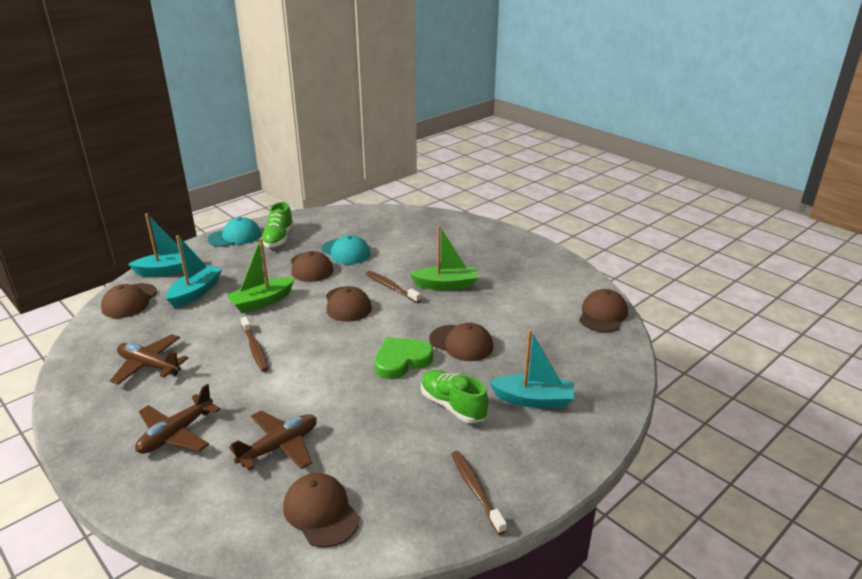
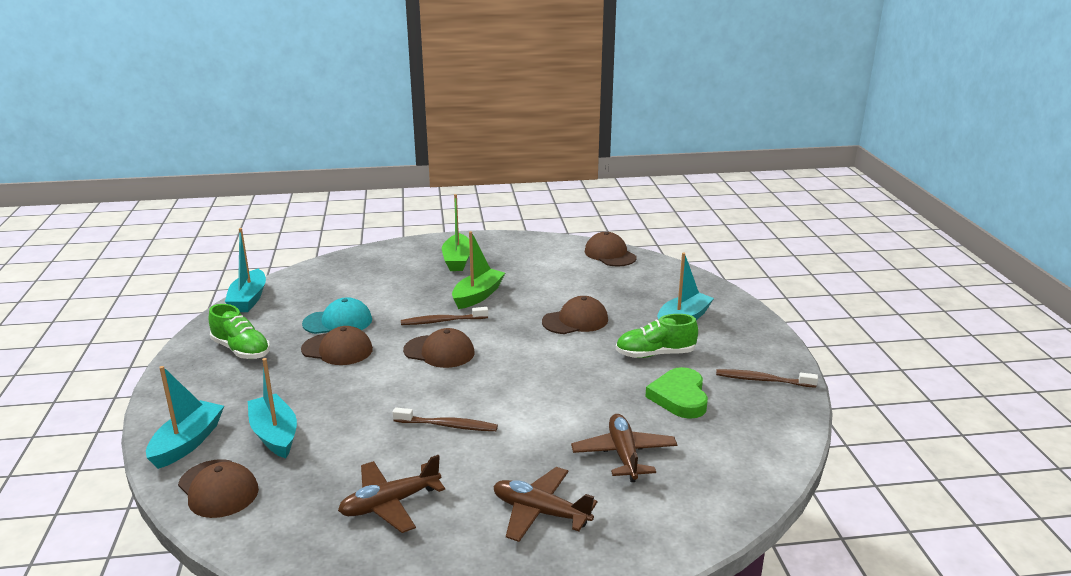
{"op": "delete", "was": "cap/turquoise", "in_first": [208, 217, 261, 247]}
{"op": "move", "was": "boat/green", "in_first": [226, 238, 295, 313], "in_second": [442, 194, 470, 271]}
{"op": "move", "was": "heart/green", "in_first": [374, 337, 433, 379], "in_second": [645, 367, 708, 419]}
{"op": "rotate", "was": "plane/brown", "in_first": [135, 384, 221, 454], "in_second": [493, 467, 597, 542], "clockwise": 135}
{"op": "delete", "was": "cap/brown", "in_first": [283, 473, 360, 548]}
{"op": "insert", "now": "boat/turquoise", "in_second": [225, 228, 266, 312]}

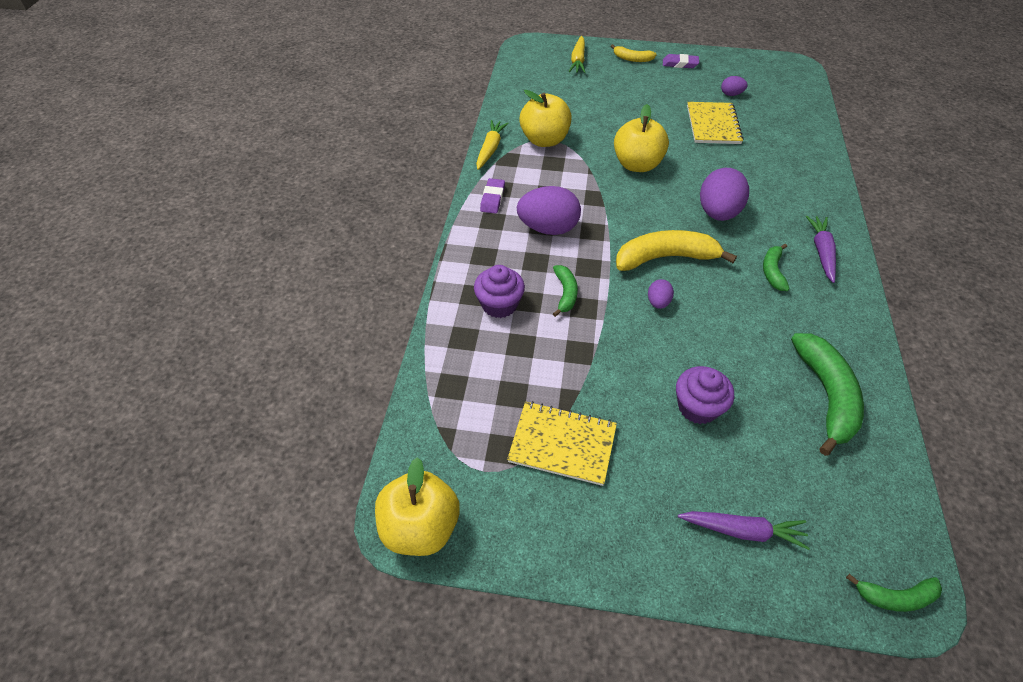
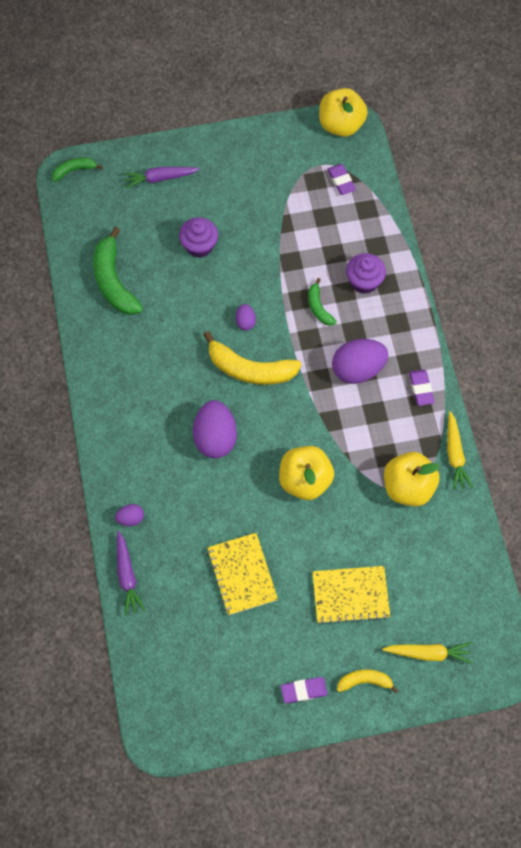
{"op": "rotate", "was": "carrot/yellow", "in_first": [569, 36, 586, 73], "in_second": [382, 642, 472, 664], "clockwise": 105}
{"op": "move", "was": "egg/purple", "in_first": [721, 76, 748, 96], "in_second": [115, 504, 144, 526]}
{"op": "move", "was": "carrot/purple", "in_first": [806, 216, 836, 283], "in_second": [117, 531, 145, 615]}
{"op": "rotate", "was": "banana/yellow", "in_first": [616, 230, 737, 271], "in_second": [203, 331, 302, 385], "clockwise": 45}
{"op": "delete", "was": "banana/green", "in_first": [763, 244, 790, 291]}
{"op": "move", "was": "notebook/yellow", "in_first": [507, 401, 617, 486], "in_second": [312, 566, 390, 624]}
{"op": "insert", "now": "eraser/purple", "in_second": [327, 164, 356, 195]}

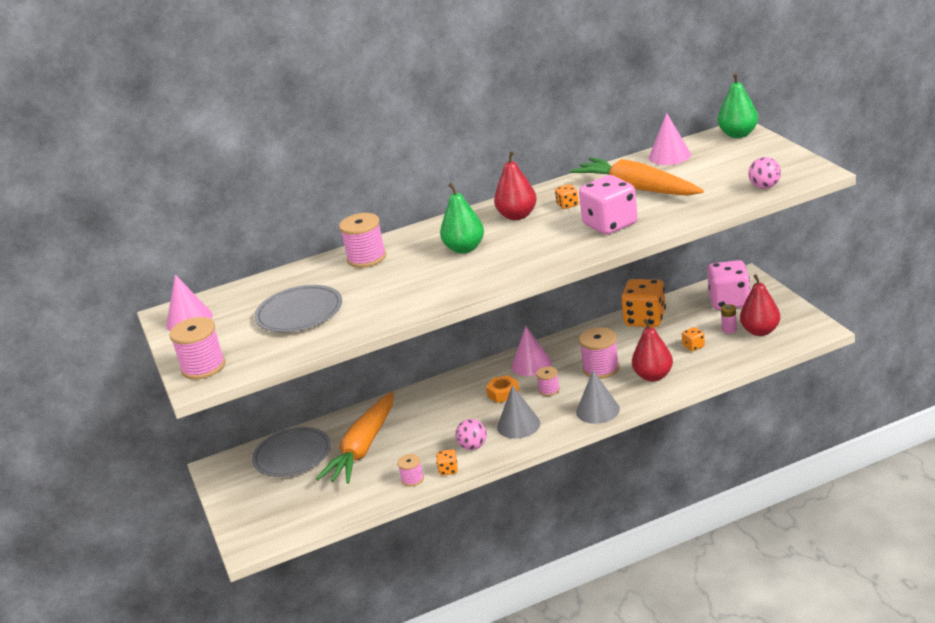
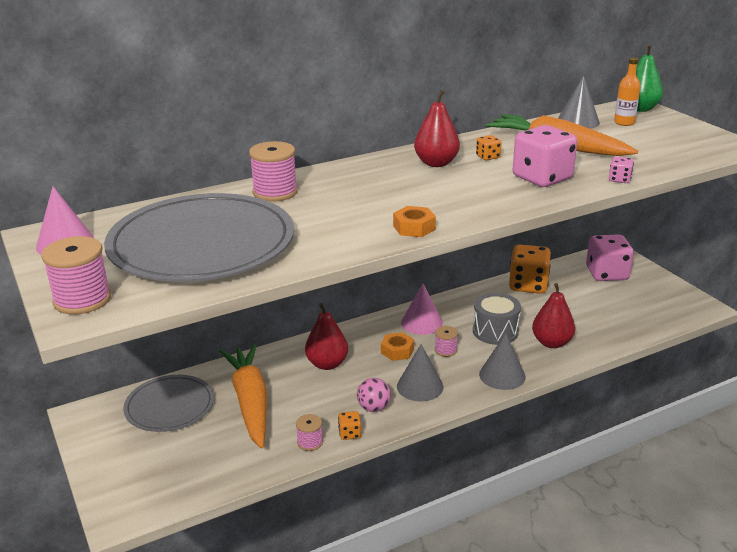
{"op": "recolor", "was": "cone/pink", "now": "cone/grey", "in_first": [649, 113, 691, 165], "in_second": [558, 76, 600, 129]}
{"op": "delete", "was": "ball/pink", "in_first": [749, 157, 781, 189]}
{"op": "delete", "was": "pear/green", "in_first": [440, 183, 484, 254]}
{"op": "move", "was": "pear/red", "in_first": [740, 274, 780, 336], "in_second": [305, 303, 348, 370]}
{"op": "resize", "was": "plate/grey", "in_first": [254, 285, 342, 332], "in_second": [104, 193, 294, 282], "ratio": 1.77}
{"op": "delete", "was": "battery/pink", "in_first": [721, 304, 737, 334]}
{"op": "replace", "was": "spool/pink", "now": "drum/grey", "in_first": [579, 327, 620, 379], "in_second": [473, 293, 521, 345]}
{"op": "delete", "was": "dice/orange", "in_first": [682, 327, 705, 351]}
{"op": "rotate", "was": "carrot/orange", "in_first": [316, 391, 394, 484], "in_second": [220, 344, 267, 448], "clockwise": 150}
{"op": "insert", "now": "bottle/orange", "in_second": [614, 57, 641, 126]}
{"op": "insert", "now": "dice/pink", "in_second": [609, 157, 634, 183]}
{"op": "insert", "now": "nut/orange", "in_second": [393, 206, 436, 237]}

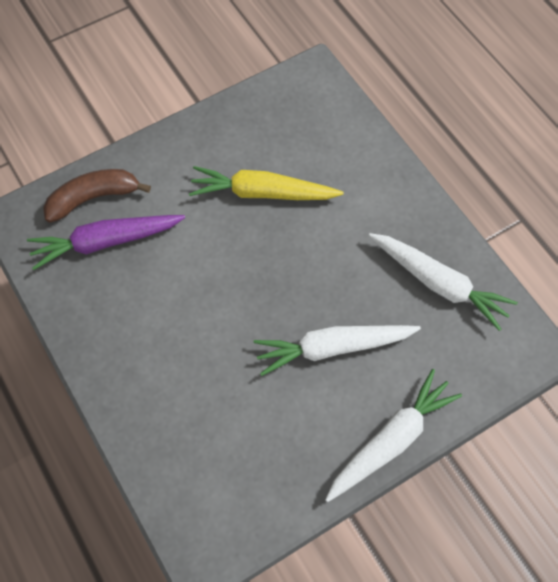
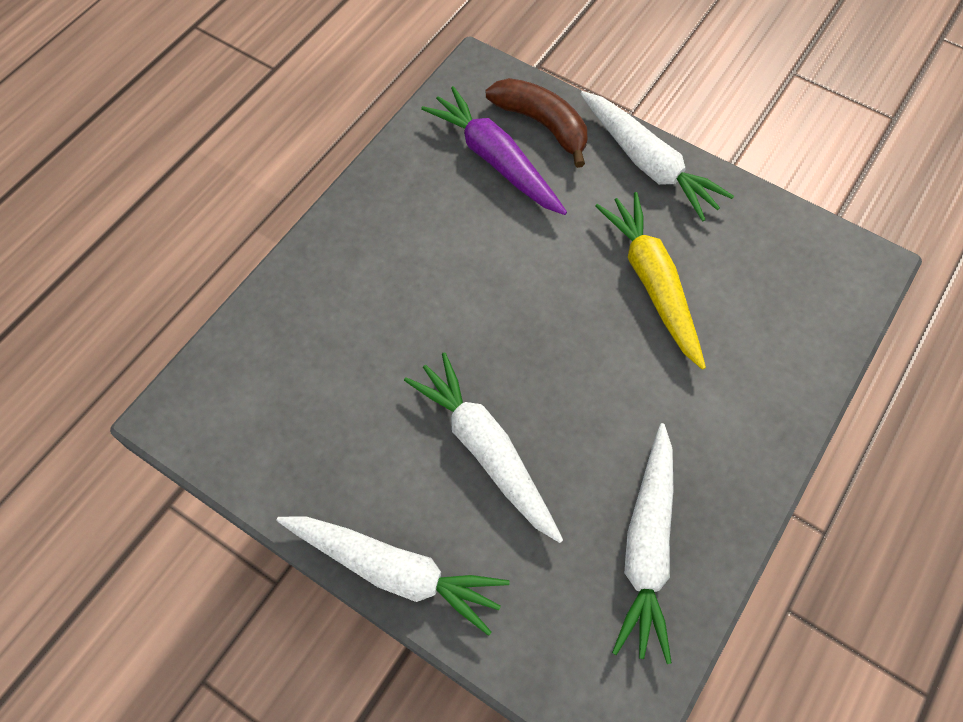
{"op": "insert", "now": "carrot/white", "in_second": [580, 91, 734, 222]}

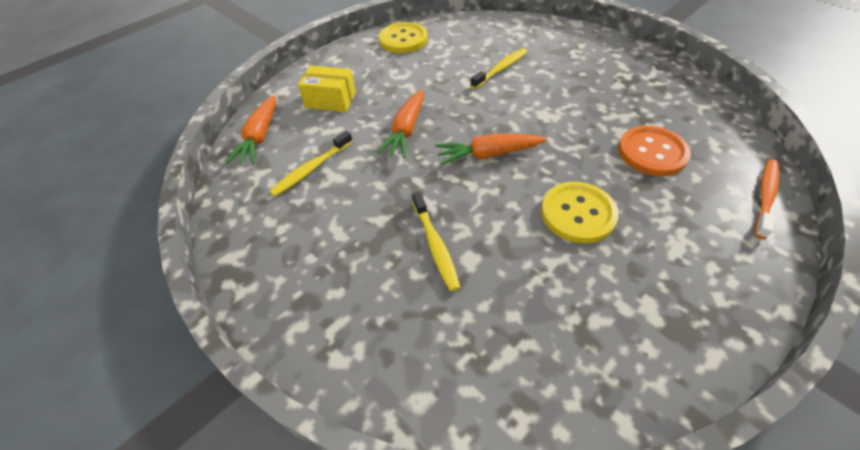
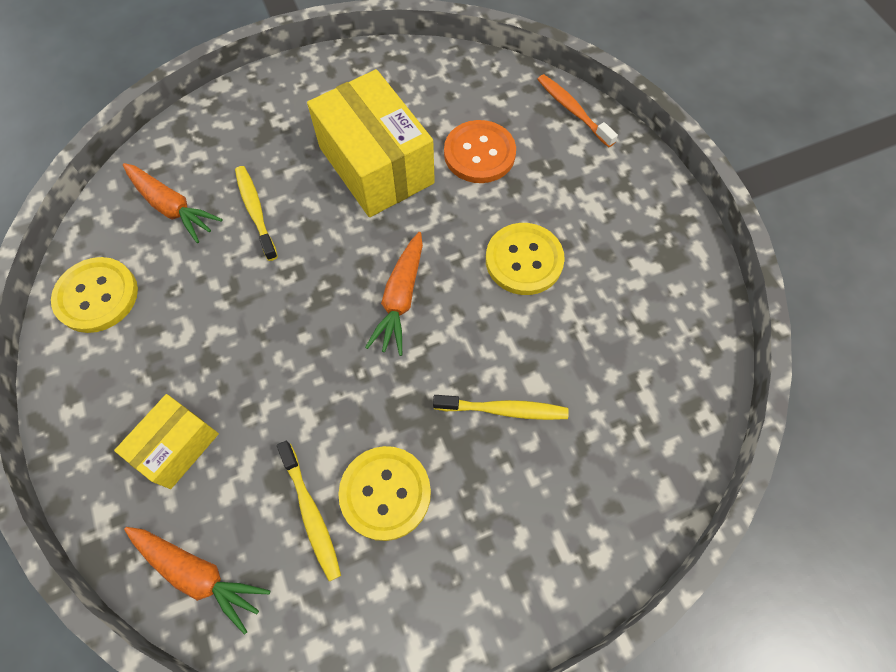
{"op": "move", "was": "carrot/orange", "in_first": [377, 90, 424, 158], "in_second": [123, 163, 223, 243]}
{"op": "insert", "now": "box/yellow", "in_second": [307, 69, 435, 217]}
{"op": "insert", "now": "button/yellow", "in_second": [338, 446, 431, 541]}

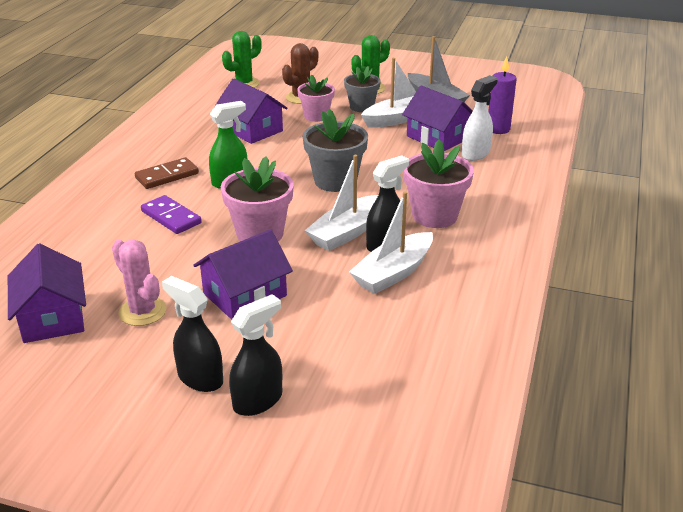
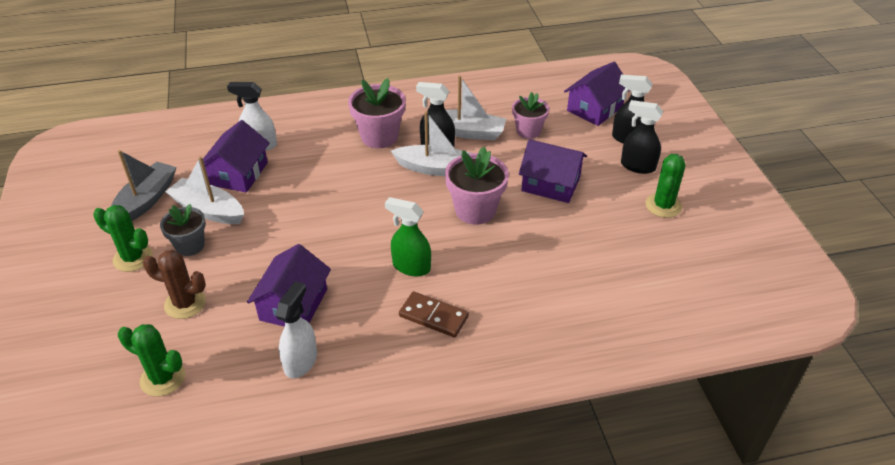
{"op": "delete", "was": "candle/purple", "in_first": [488, 57, 517, 134]}
{"op": "move", "was": "flower pot/pink", "in_first": [297, 74, 335, 122], "in_second": [512, 92, 549, 139]}
{"op": "delete", "was": "flower pot/grey", "in_first": [303, 109, 368, 192]}
{"op": "delete", "was": "domino/purple", "in_first": [141, 195, 202, 234]}
{"op": "delete", "was": "cactus/pink", "in_first": [112, 240, 167, 326]}
{"op": "move", "was": "house/purple", "in_first": [8, 243, 86, 343], "in_second": [564, 62, 630, 126]}
{"op": "rotate", "was": "spray bottle/black", "in_first": [162, 276, 223, 392], "in_second": [621, 100, 663, 174], "clockwise": 105}
{"op": "insert", "now": "cactus/green", "in_second": [645, 154, 685, 218]}
{"op": "insert", "now": "spray bottle/white", "in_second": [275, 281, 317, 379]}

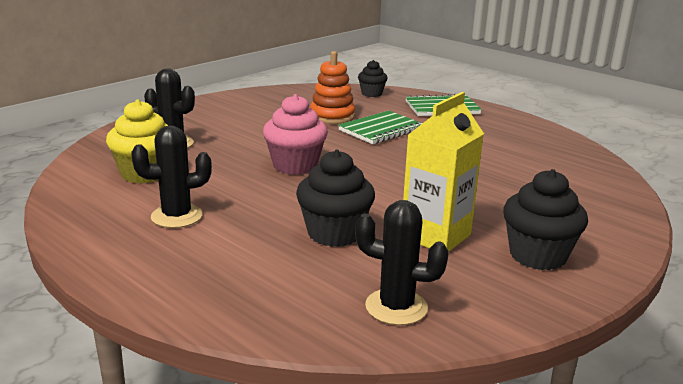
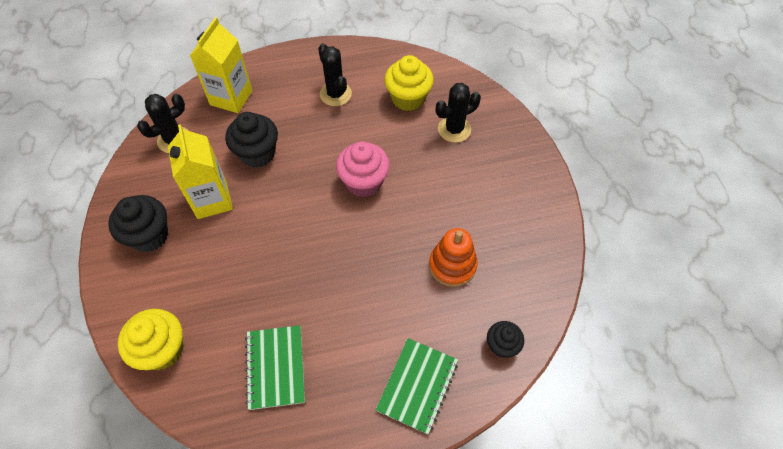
{"op": "move", "was": "notebook/green", "in_first": [338, 111, 422, 144], "in_second": [245, 325, 305, 410]}
{"op": "rotate", "was": "cactus/black", "in_first": [131, 125, 212, 228], "in_second": [318, 43, 352, 106], "clockwise": -45}
{"op": "insert", "now": "carton/yellow", "in_second": [190, 17, 253, 113]}
{"op": "insert", "now": "cupcake/yellow", "in_second": [118, 309, 183, 370]}

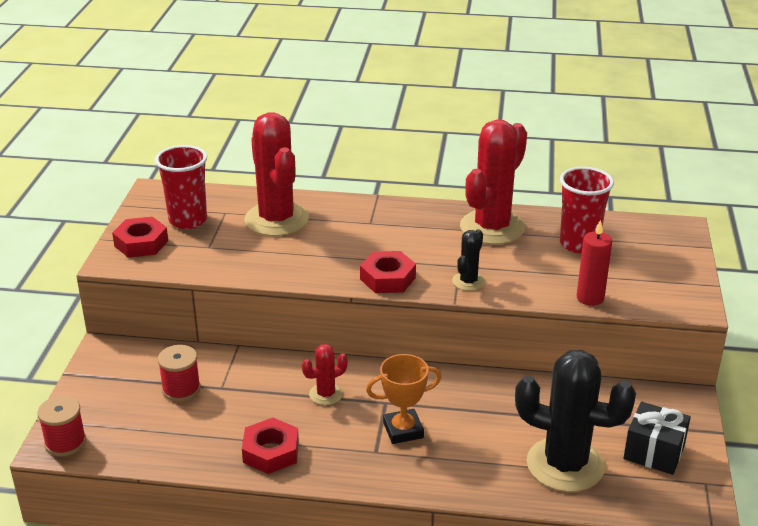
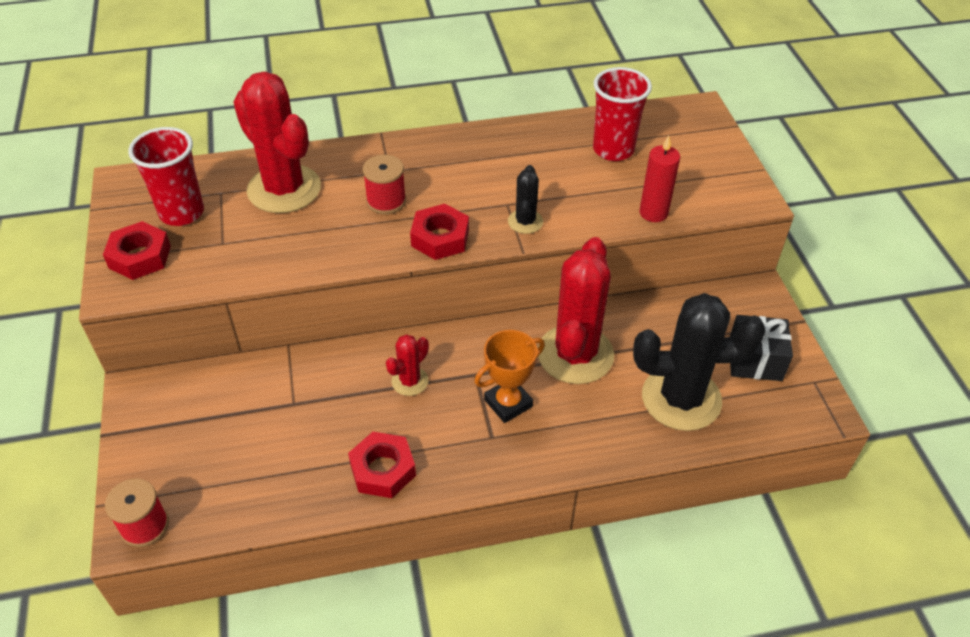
{"op": "move", "was": "cactus/red", "in_first": [460, 119, 527, 245], "in_second": [538, 237, 614, 384]}
{"op": "move", "was": "spool/red", "in_first": [158, 345, 201, 402], "in_second": [362, 155, 406, 214]}

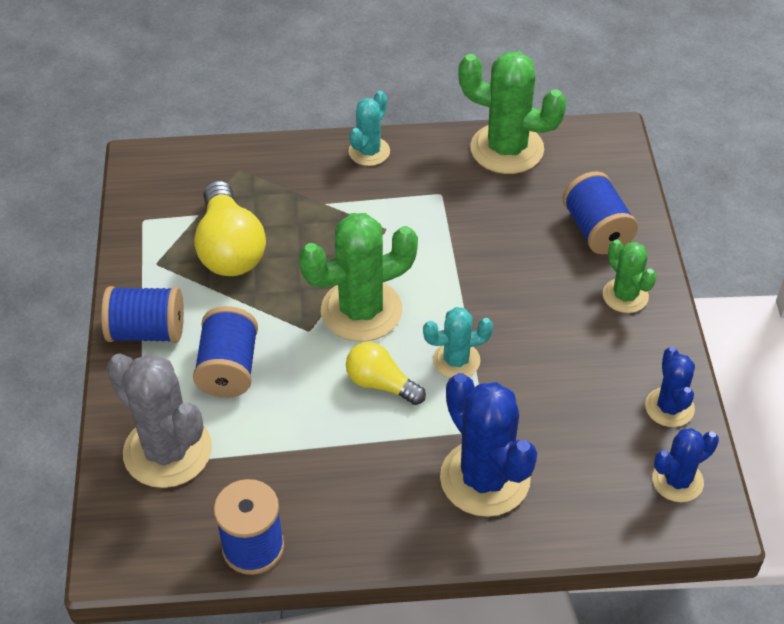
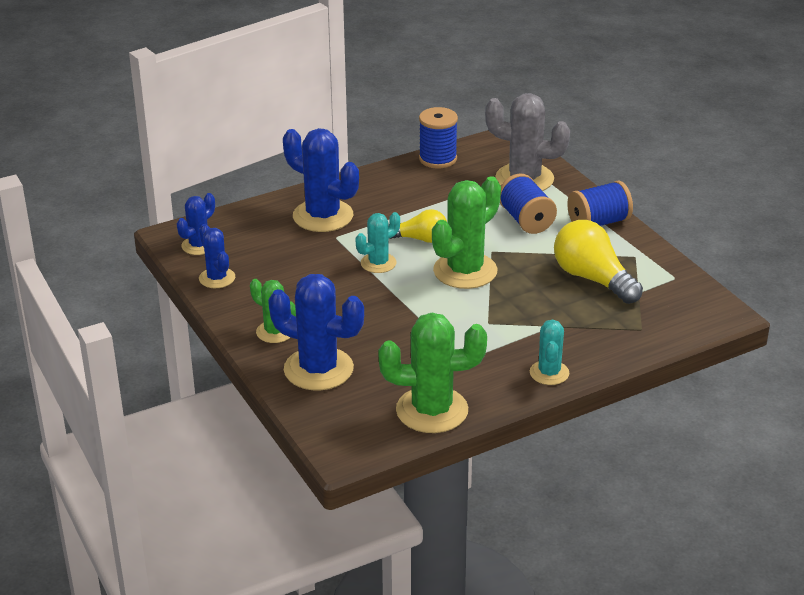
{"op": "replace", "was": "spool/blue", "now": "cactus/blue", "in_first": [563, 171, 638, 255], "in_second": [268, 274, 364, 390]}

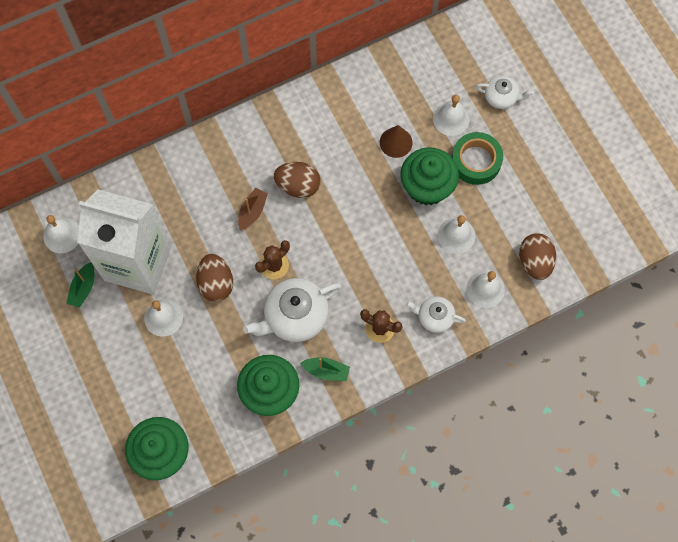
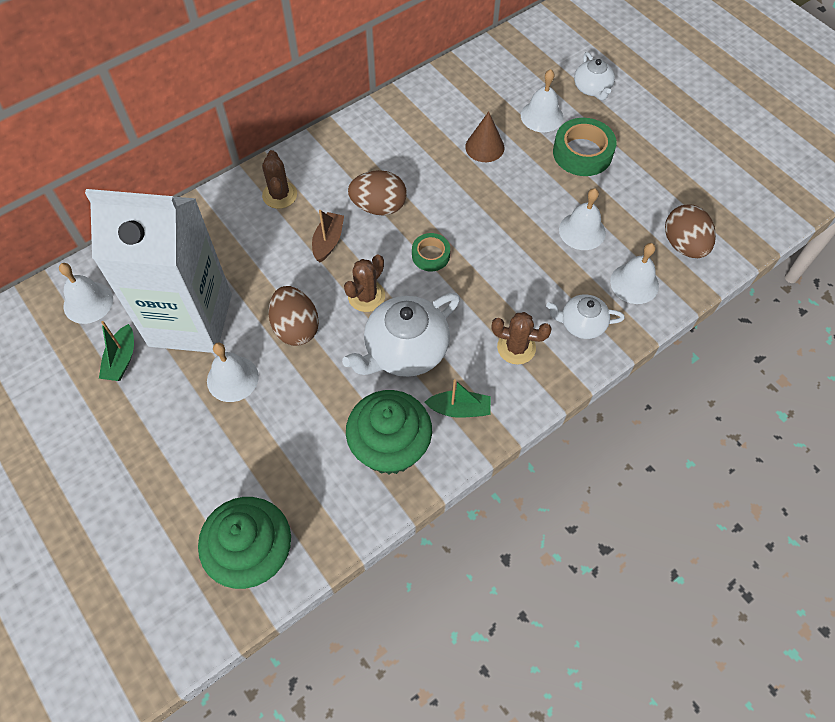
{"op": "rotate", "was": "teapot/white", "in_first": [475, 76, 534, 109], "in_second": [574, 52, 615, 100], "clockwise": 75}
{"op": "delete", "was": "cupcake/green", "in_first": [400, 147, 459, 205]}
{"op": "insert", "now": "cactus/brown", "in_second": [262, 150, 297, 209]}
{"op": "insert", "now": "tape/green", "in_second": [412, 233, 450, 271]}

